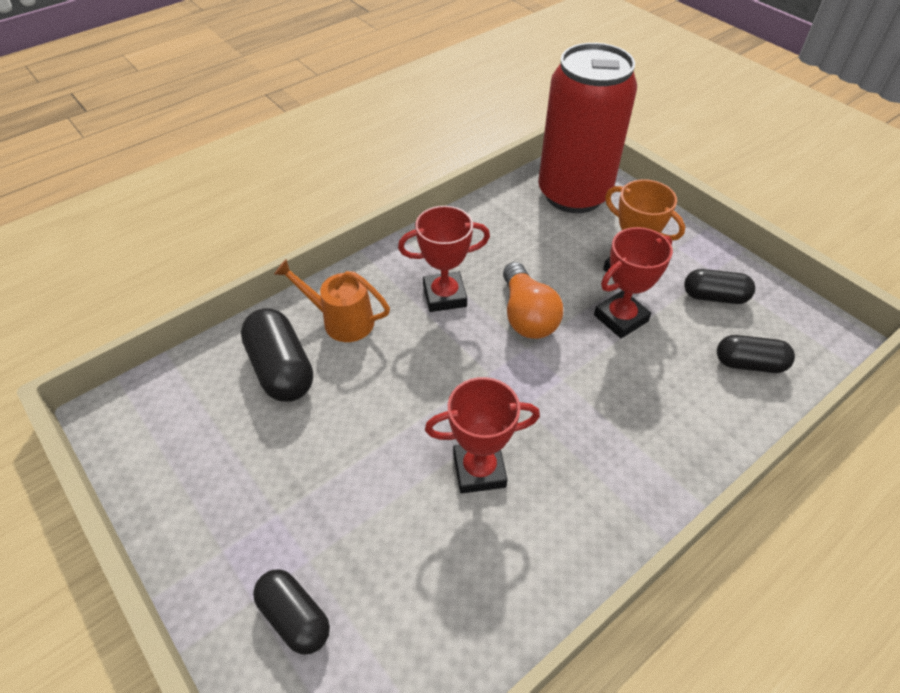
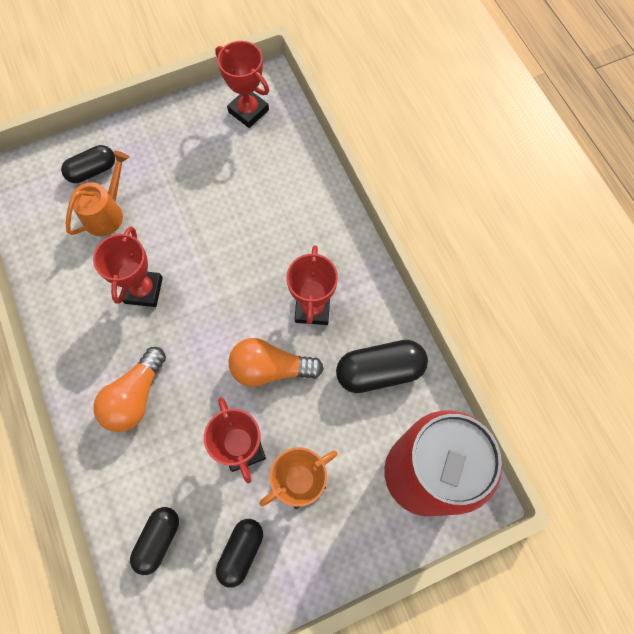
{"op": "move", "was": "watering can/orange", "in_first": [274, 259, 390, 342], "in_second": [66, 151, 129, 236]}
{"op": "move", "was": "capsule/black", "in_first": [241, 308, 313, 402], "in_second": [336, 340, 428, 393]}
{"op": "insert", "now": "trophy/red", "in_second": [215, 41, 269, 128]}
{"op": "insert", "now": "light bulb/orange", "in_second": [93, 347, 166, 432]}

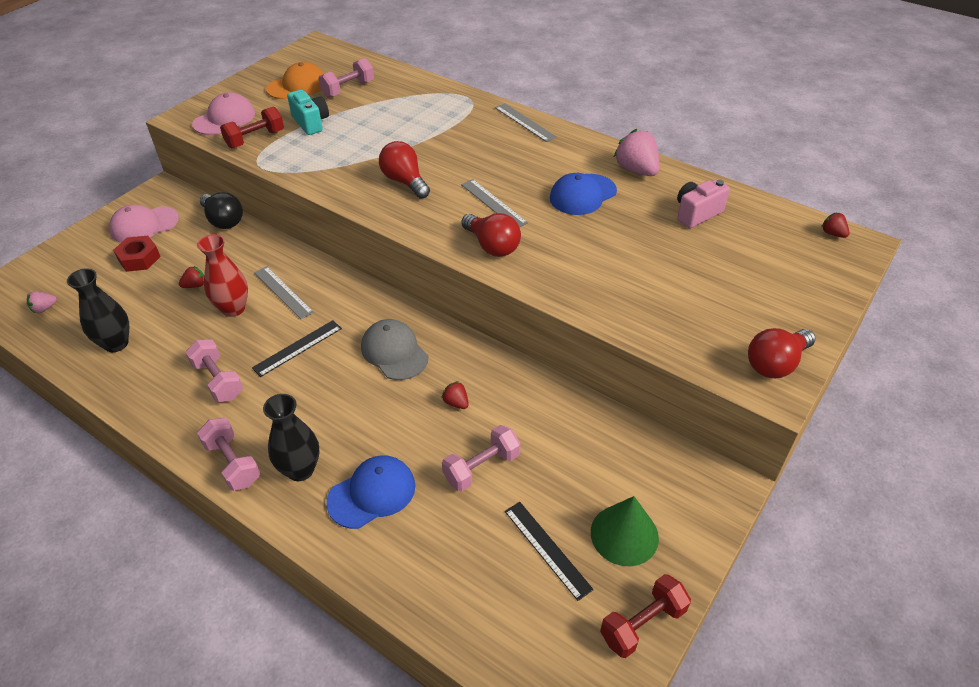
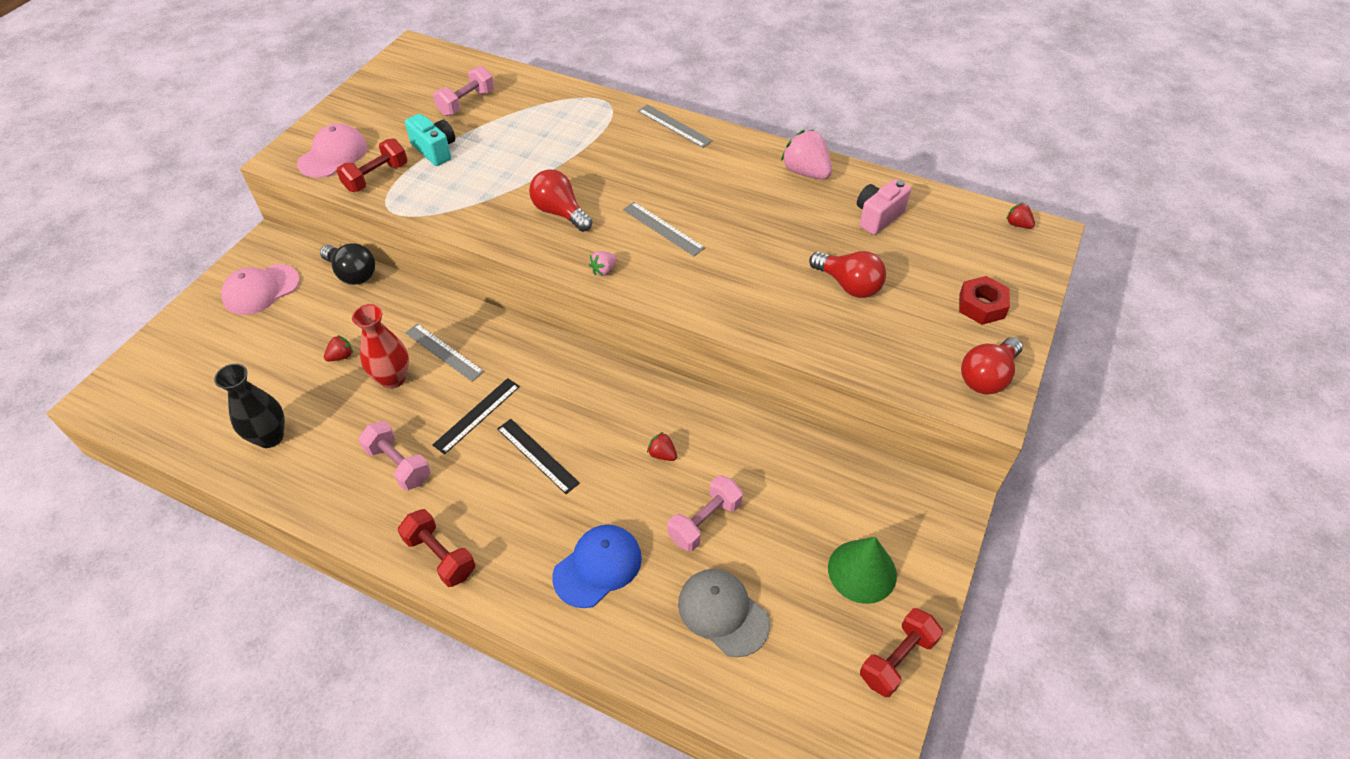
{"op": "delete", "was": "cap/orange", "in_first": [266, 62, 324, 99]}
{"op": "delete", "was": "cap/blue", "in_first": [550, 173, 617, 215]}
{"op": "move", "was": "light bulb/red", "in_first": [461, 213, 521, 257], "in_second": [809, 251, 886, 298]}
{"op": "move", "was": "nut/red", "in_first": [113, 236, 161, 272], "in_second": [959, 276, 1010, 325]}
{"op": "move", "was": "strawberry/pink", "in_first": [27, 291, 57, 313], "in_second": [589, 251, 617, 276]}
{"op": "move", "was": "cap/grey", "in_first": [361, 319, 428, 380], "in_second": [678, 569, 770, 657]}
{"op": "delete", "was": "vase/black", "in_first": [263, 394, 320, 481]}
{"op": "recolor", "was": "dumbbell/pink", "now": "dumbbell/red", "in_first": [197, 418, 260, 491], "in_second": [398, 509, 475, 587]}
{"op": "move", "was": "ruler/black", "in_first": [505, 502, 594, 601], "in_second": [497, 419, 580, 494]}

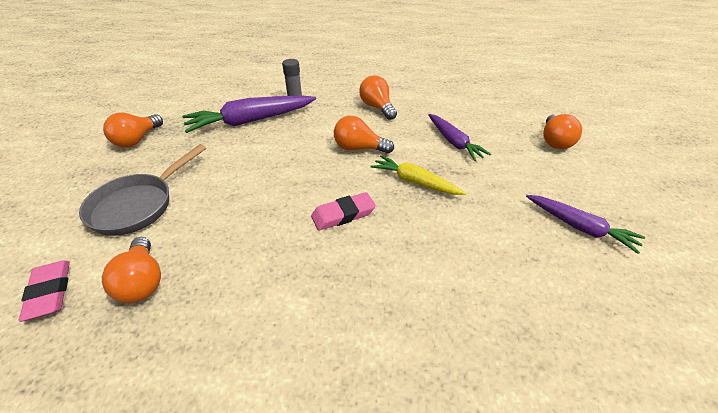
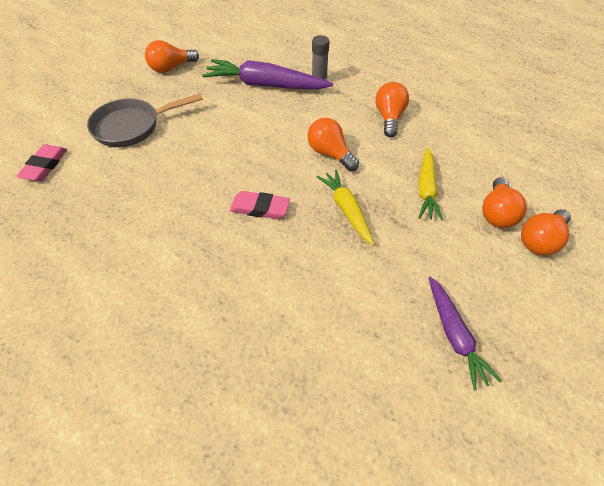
{"op": "recolor", "was": "carrot/purple", "now": "carrot/yellow", "in_first": [428, 114, 491, 161], "in_second": [418, 148, 443, 221]}
{"op": "move", "was": "light bulb/orange", "in_first": [102, 237, 161, 303], "in_second": [482, 177, 527, 228]}

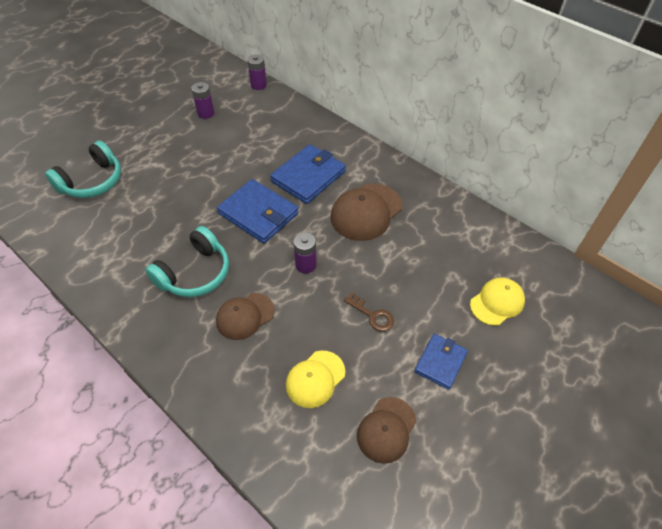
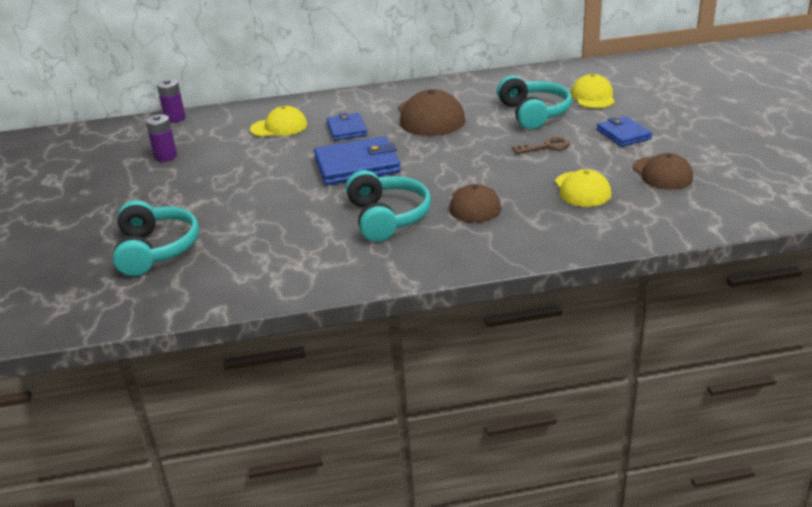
{"op": "resize", "was": "wallet/blue", "in_first": [270, 144, 346, 204], "in_second": [327, 113, 368, 141], "ratio": 0.6}
{"op": "delete", "was": "battery/purple", "in_first": [294, 232, 317, 273]}
{"op": "insert", "now": "headphones/turquoise", "in_second": [497, 75, 572, 130]}
{"op": "insert", "now": "cap/yellow", "in_second": [250, 106, 307, 137]}

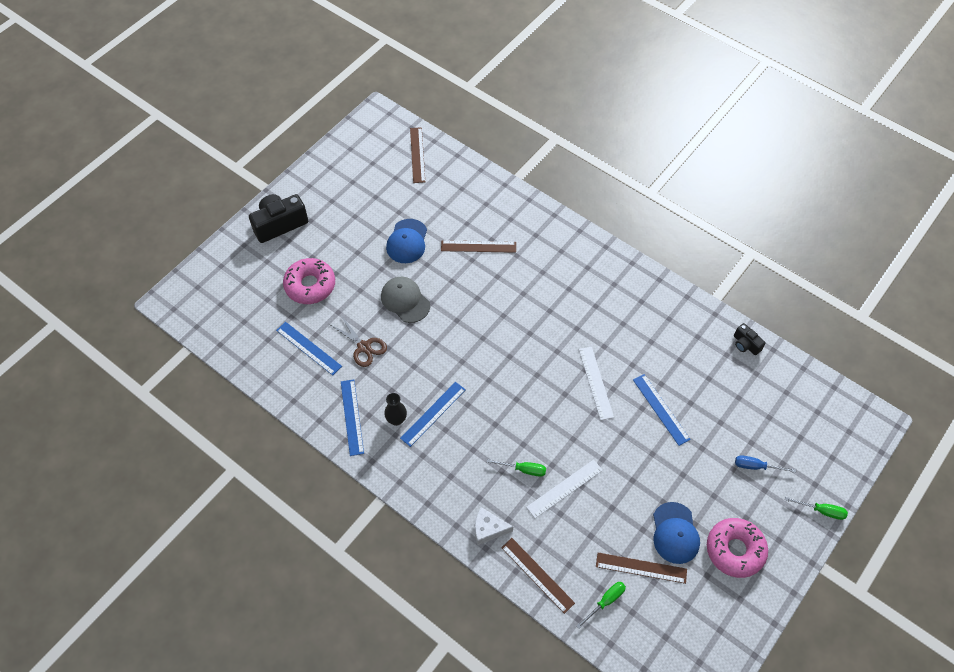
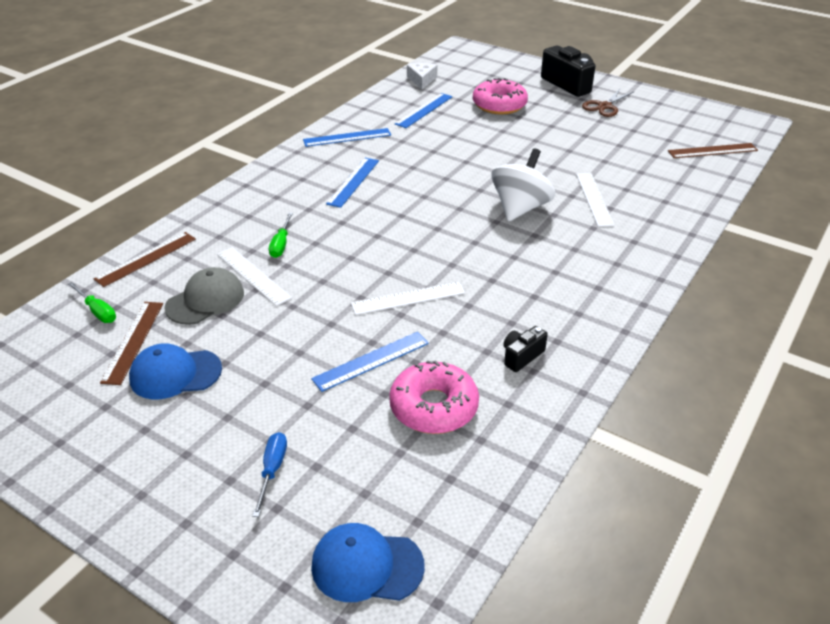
{"op": "move", "was": "cap/blue", "in_first": [386, 219, 427, 263], "in_second": [311, 523, 425, 602]}
{"op": "recolor", "was": "ruler/brown", "now": "ruler/white", "in_first": [441, 240, 516, 253], "in_second": [576, 173, 615, 227]}
{"op": "move", "was": "cap/grey", "in_first": [381, 277, 430, 323], "in_second": [164, 267, 244, 325]}
{"op": "move", "was": "scissors/brown", "in_first": [329, 315, 387, 367], "in_second": [582, 88, 635, 117]}
{"op": "move", "was": "camera/black", "in_first": [734, 323, 766, 355], "in_second": [504, 326, 548, 372]}
{"op": "rotate", "was": "ruler/blue", "in_first": [400, 382, 466, 447], "in_second": [326, 158, 379, 208], "clockwise": 75}
{"op": "delete", "was": "vase/black", "in_first": [384, 393, 407, 426]}
{"op": "delete", "was": "screwdriver/green", "in_first": [785, 497, 848, 520]}
{"op": "move", "was": "cheese/white", "in_first": [475, 507, 513, 545], "in_second": [407, 63, 437, 89]}
{"op": "move", "was": "donut/pink", "in_first": [707, 518, 768, 578], "in_second": [389, 360, 479, 434]}
{"op": "insert", "now": "spinning top/white", "in_second": [492, 148, 555, 222]}

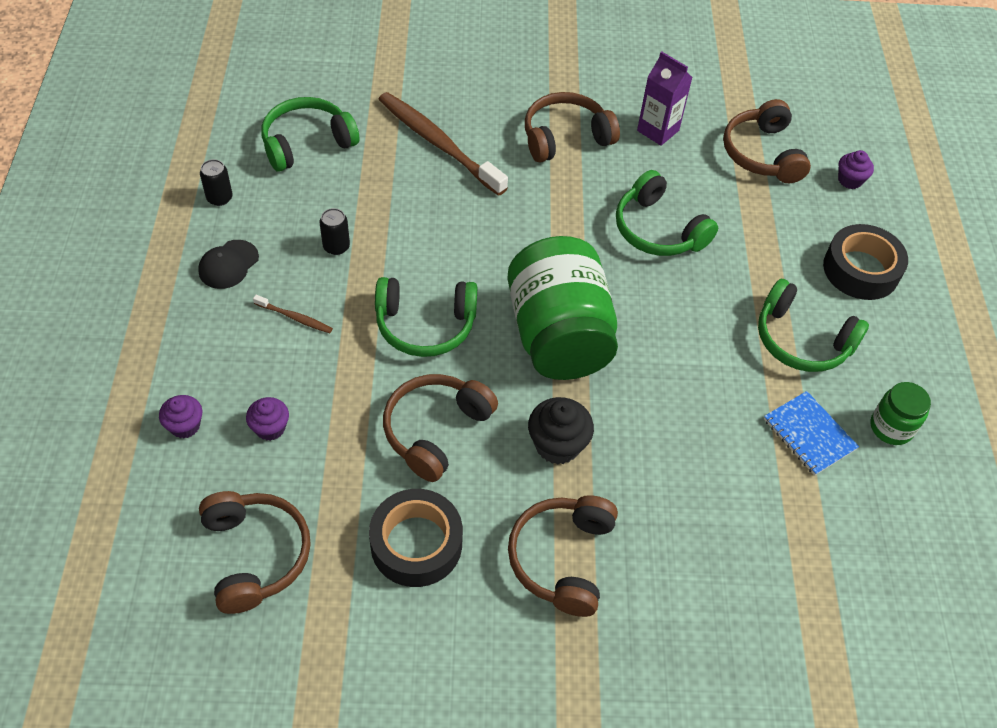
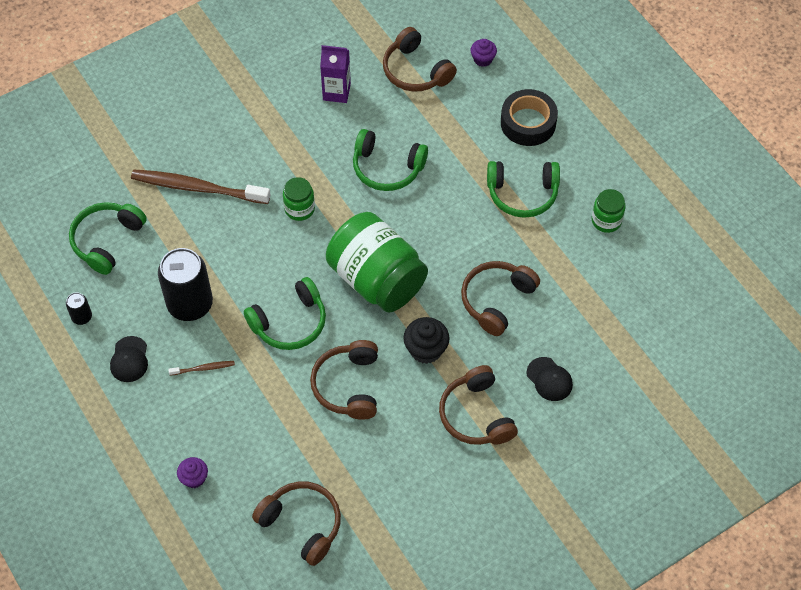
{"op": "move", "was": "headphones/brown", "in_first": [525, 92, 620, 163], "in_second": [461, 261, 540, 336]}
{"op": "resize", "was": "can/black", "in_first": [320, 208, 350, 255], "in_second": [158, 248, 213, 321], "ratio": 2.22}
{"op": "delete", "was": "notebook/blue", "in_first": [764, 391, 859, 476]}
{"op": "delete", "was": "cupcake/purple", "in_first": [246, 397, 289, 441]}
{"op": "delete", "was": "tape/black", "in_first": [369, 489, 463, 587]}
{"op": "insert", "now": "jar/green", "in_second": [283, 177, 315, 221]}
{"op": "insert", "now": "cap/black", "in_second": [527, 357, 573, 401]}

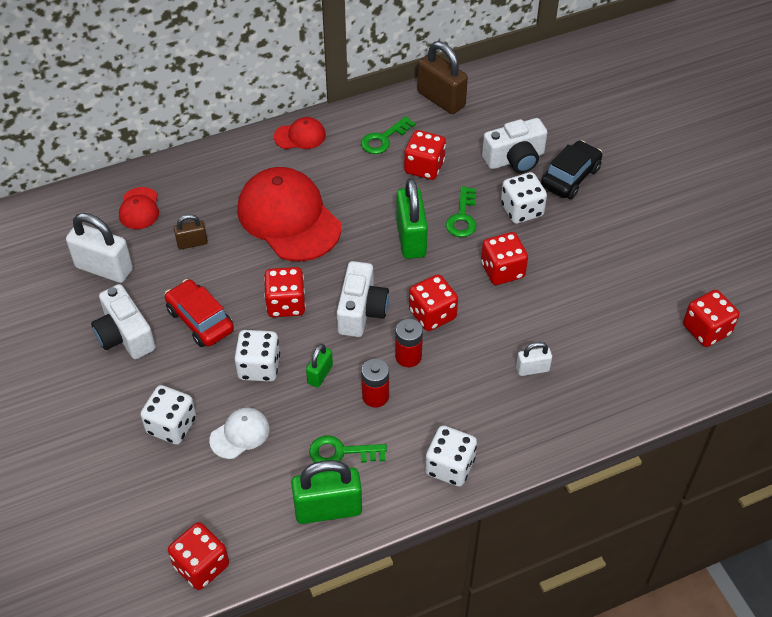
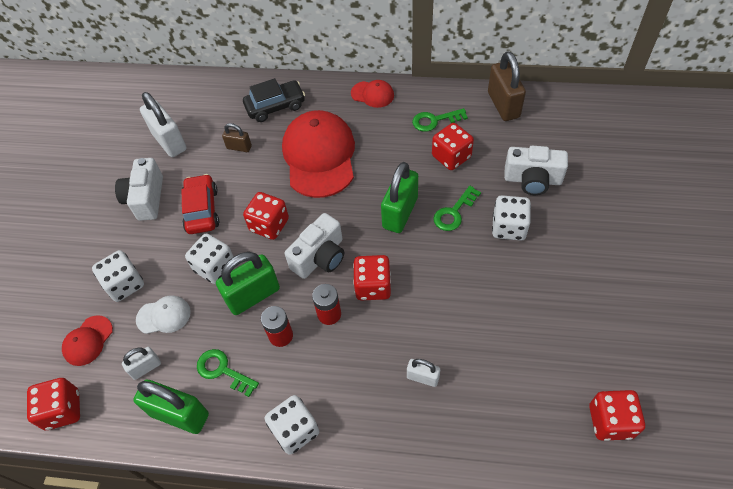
{"op": "move", "was": "car/black", "in_first": [541, 140, 602, 199], "in_second": [243, 78, 305, 122]}
{"op": "move", "was": "cap/red", "in_first": [119, 187, 159, 229], "in_second": [62, 315, 113, 366]}
{"op": "delete", "was": "dice/red", "in_first": [481, 232, 528, 285]}
{"op": "resize", "was": "padlock/green", "in_first": [306, 344, 333, 388], "in_second": [216, 252, 280, 315], "ratio": 1.87}
{"op": "insert", "now": "padlock/white", "in_second": [122, 347, 161, 380]}

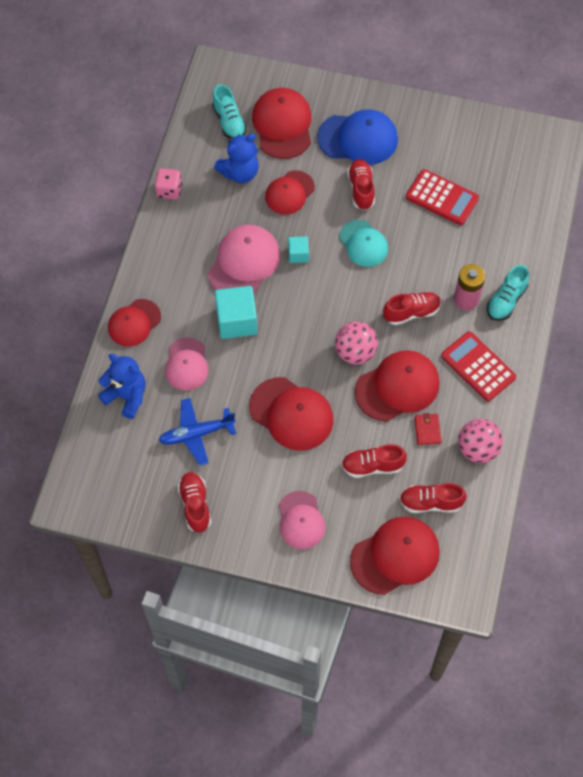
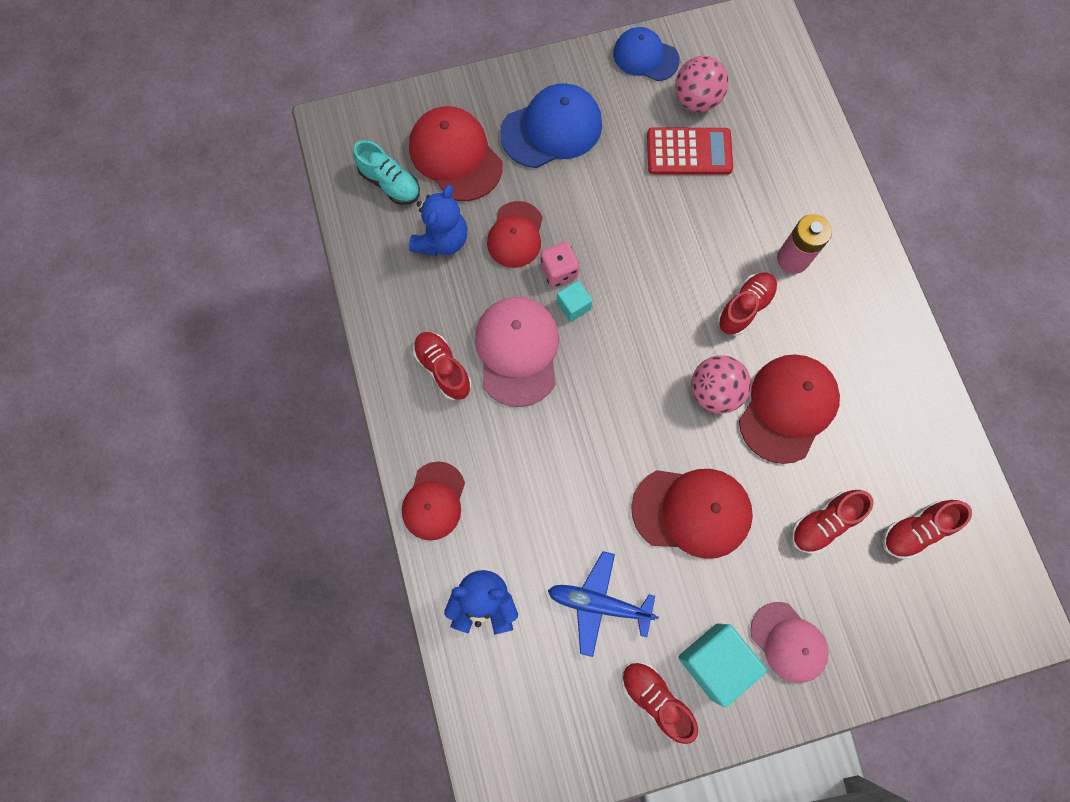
{"op": "move", "was": "shoe/red", "in_first": [347, 159, 375, 210], "in_second": [413, 332, 471, 400]}
{"op": "move", "was": "dice/pink", "in_first": [155, 168, 182, 200], "in_second": [540, 242, 579, 287]}
{"op": "delete", "was": "cap/turquoise", "in_first": [339, 220, 388, 267]}
{"op": "delete", "was": "shoe/turquoise", "in_first": [487, 265, 529, 321]}
{"op": "move", "was": "cube/turquoise", "in_first": [215, 286, 258, 339], "in_second": [679, 623, 767, 707]}
{"op": "delete", "was": "calculator/red", "in_first": [441, 331, 516, 401]}
{"op": "delete", "was": "cap/pink", "in_first": [165, 337, 209, 391]}
{"op": "rotate", "was": "plane/blue", "in_first": [159, 398, 236, 466], "in_second": [548, 551, 659, 657], "clockwise": 60}
{"op": "delete", "was": "wallet/red", "in_first": [414, 413, 442, 445]}
{"op": "move", "was": "ball/pink", "in_first": [458, 419, 503, 463], "in_second": [675, 56, 728, 112]}
{"op": "delete", "was": "cap/red", "in_first": [350, 517, 440, 595]}
{"op": "insert", "now": "cap/blue", "in_second": [613, 27, 680, 81]}

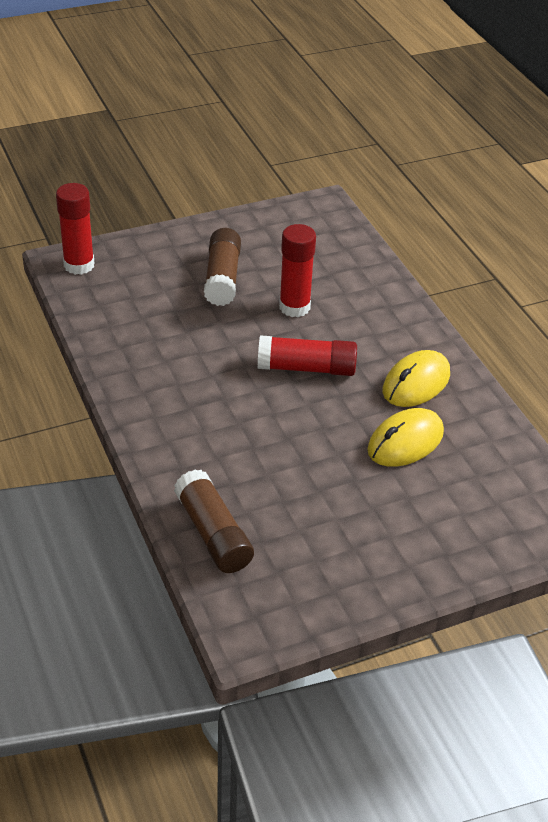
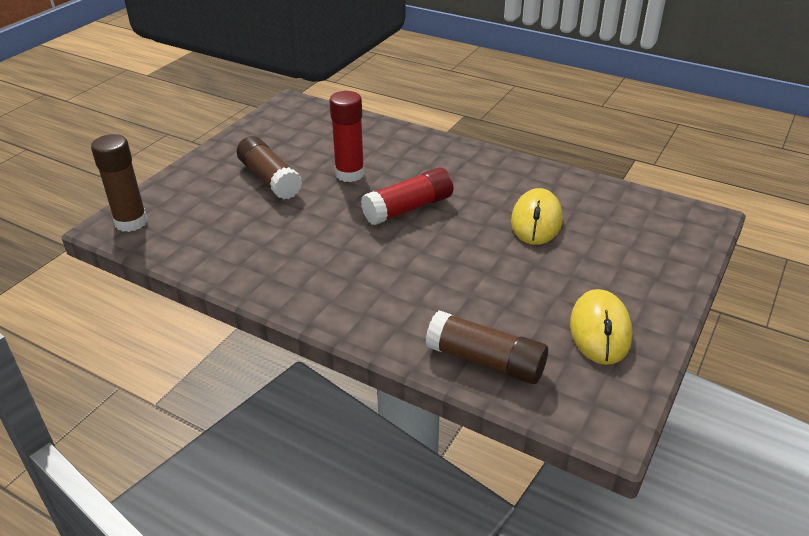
{"op": "recolor", "was": "glue stick/red", "now": "glue stick/brown", "in_first": [56, 183, 95, 275], "in_second": [91, 134, 148, 232]}
{"op": "move", "was": "mouse/yellow", "in_first": [383, 350, 450, 407], "in_second": [570, 289, 633, 365]}

